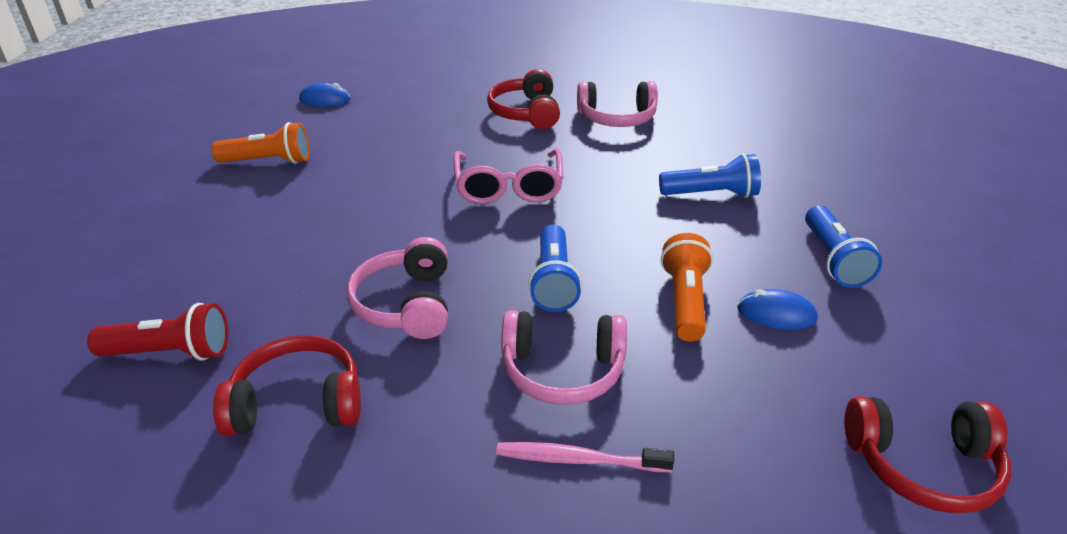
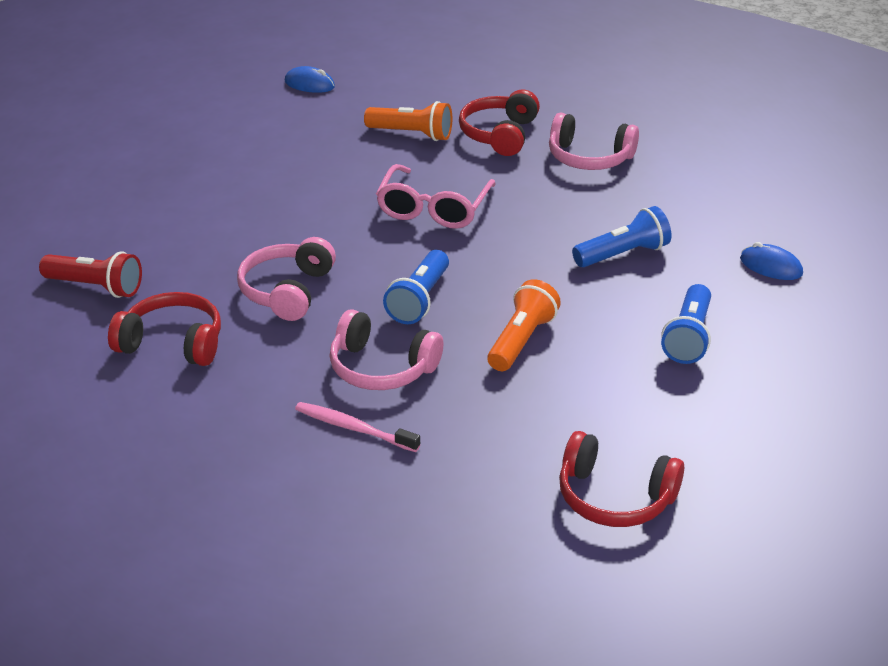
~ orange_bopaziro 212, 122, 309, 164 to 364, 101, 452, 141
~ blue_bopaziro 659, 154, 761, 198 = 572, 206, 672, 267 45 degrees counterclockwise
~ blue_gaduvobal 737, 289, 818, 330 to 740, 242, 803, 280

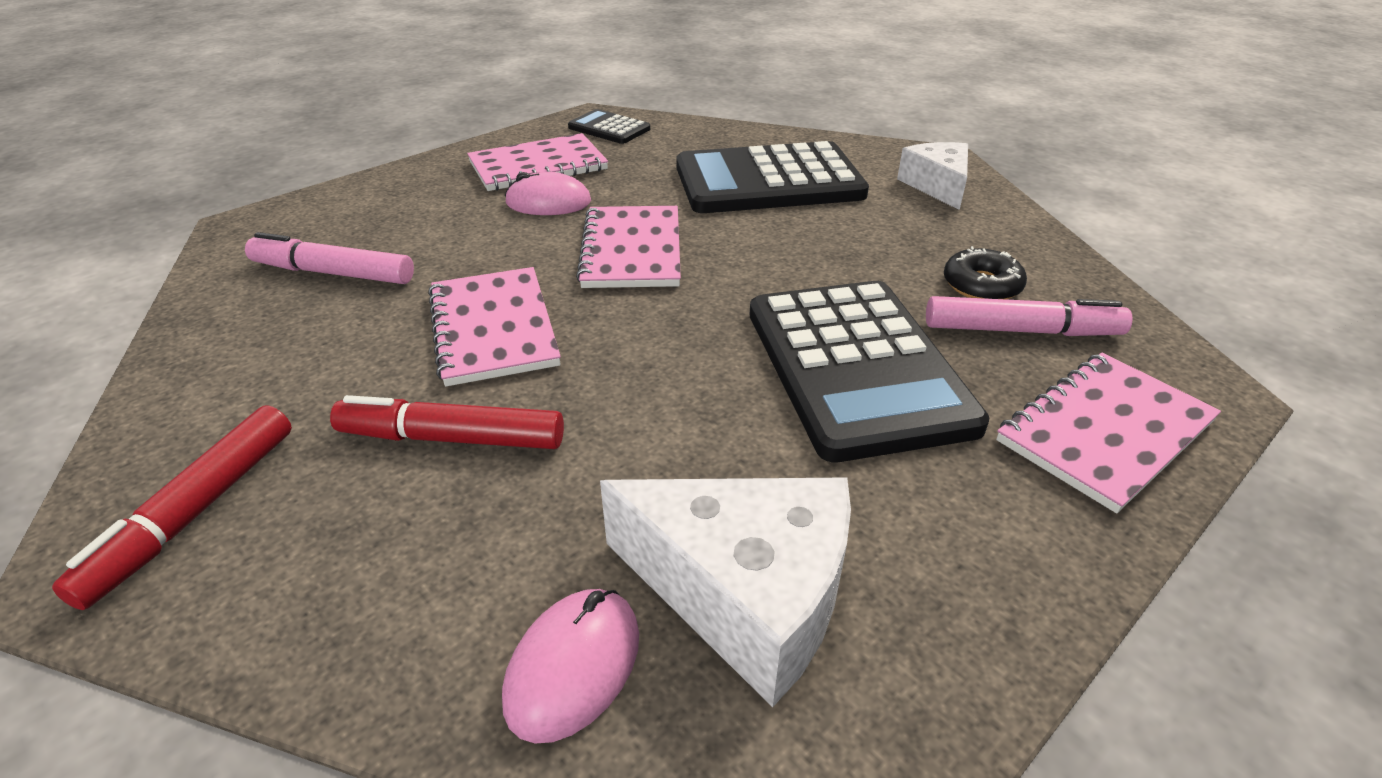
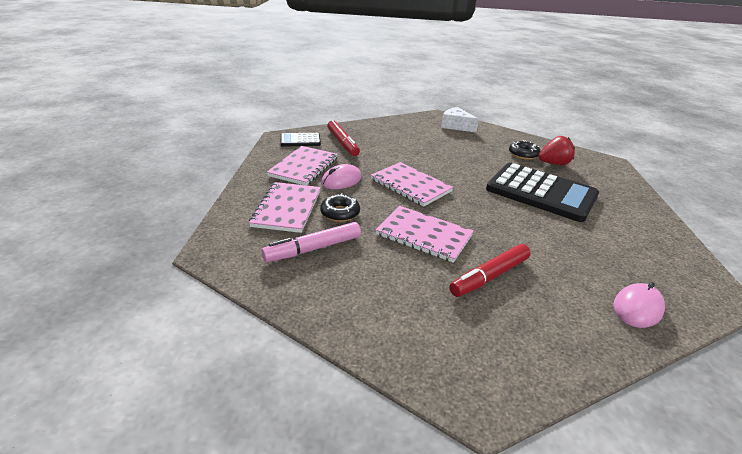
~ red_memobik 52, 405, 292, 610 to 327, 120, 360, 156
~ pink_gaduvobal 502, 589, 639, 744 = 613, 282, 665, 328 60 degrees clockwise
- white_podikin 600, 477, 851, 707
- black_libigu 676, 141, 869, 213
~ pink_memobik 926, 296, 1133, 336 to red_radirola 538, 136, 575, 165
~ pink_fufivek 996, 353, 1221, 513 to 249, 182, 321, 233
+ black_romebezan 320, 194, 360, 222

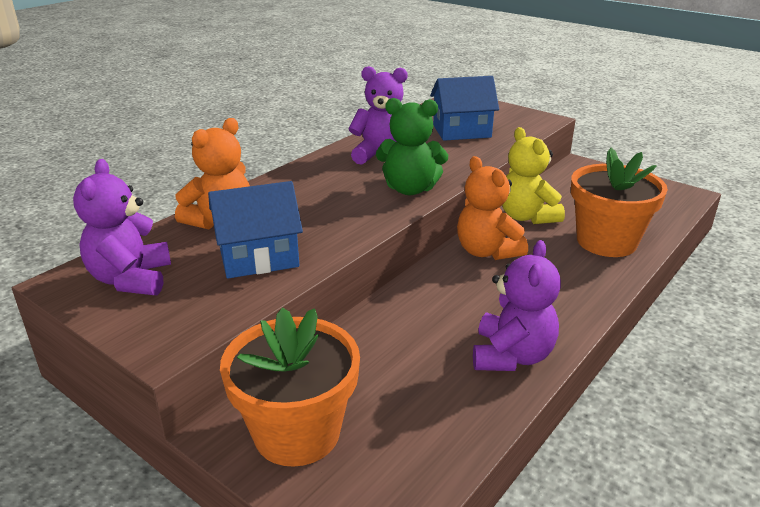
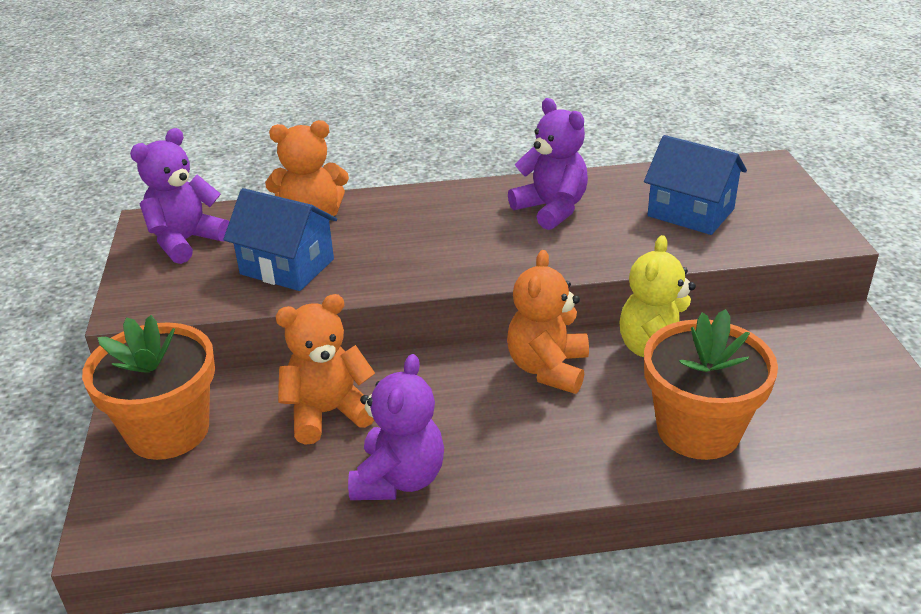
- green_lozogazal 376, 98, 448, 195
~ purple_lozogazal 473, 240, 561, 371 = 348, 354, 444, 500 45 degrees counterclockwise
+ orange_lozogazal 276, 294, 375, 445

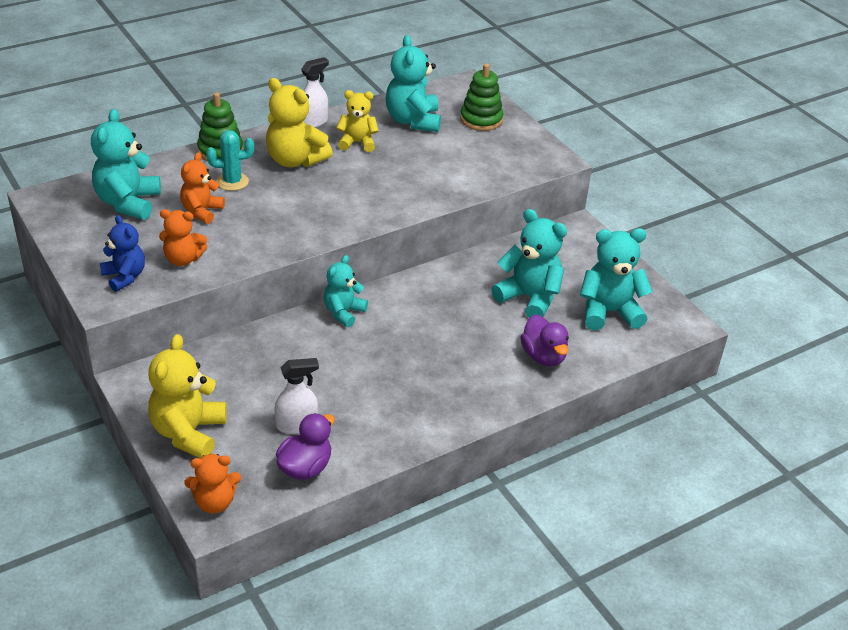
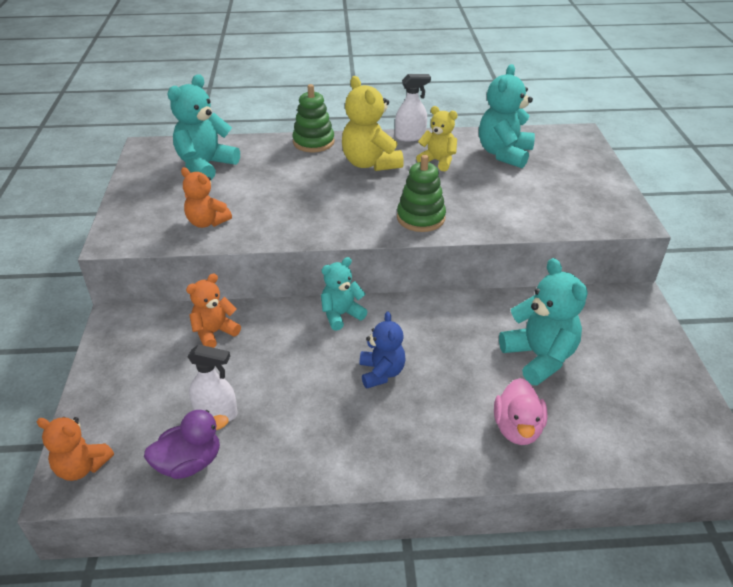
~ blue_lozogazal 100, 215, 145, 292 to 360, 312, 405, 389
- yellow_lozogazal 148, 334, 227, 458
~ orange_lozogazal 180, 152, 225, 224 to 186, 274, 241, 348
- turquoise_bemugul 206, 130, 254, 191
~ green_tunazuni 460, 63, 503, 131 to 397, 155, 446, 232
~ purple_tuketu 520, 314, 569, 366 to pink_tuketu 494, 378, 547, 445
- turquoise_lozogazal 580, 228, 653, 331

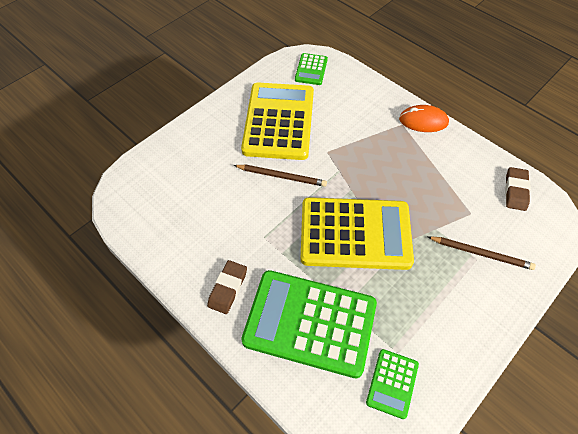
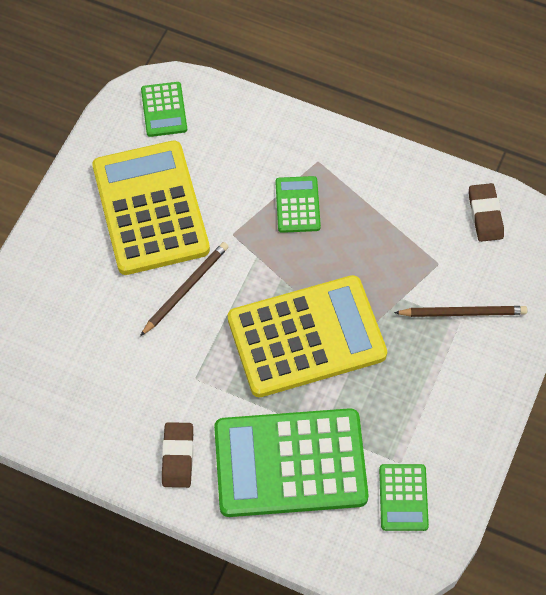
~ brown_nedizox 234, 165, 327, 187 = 140, 242, 229, 336 45 degrees counterclockwise
- orange_gaduvobal 399, 105, 449, 132
+ green_libigu 276, 176, 321, 233

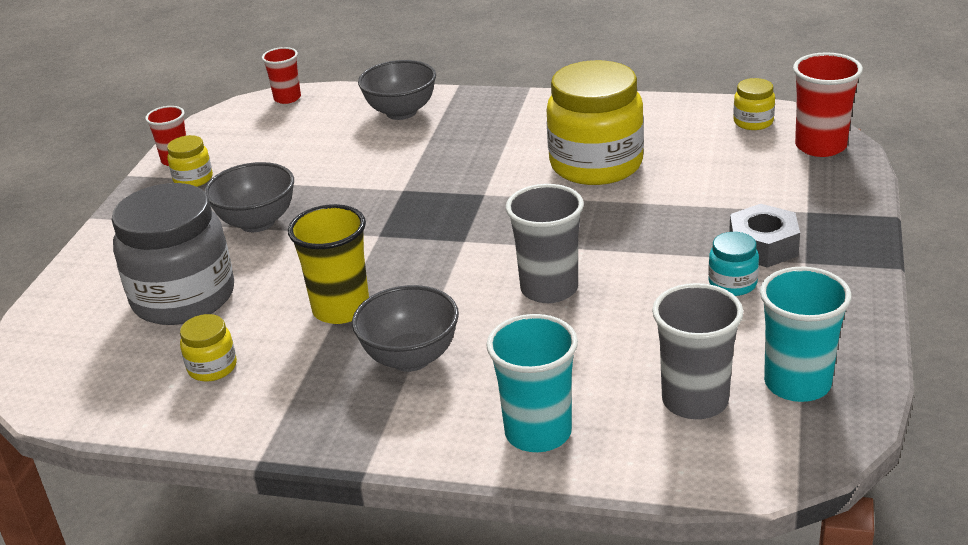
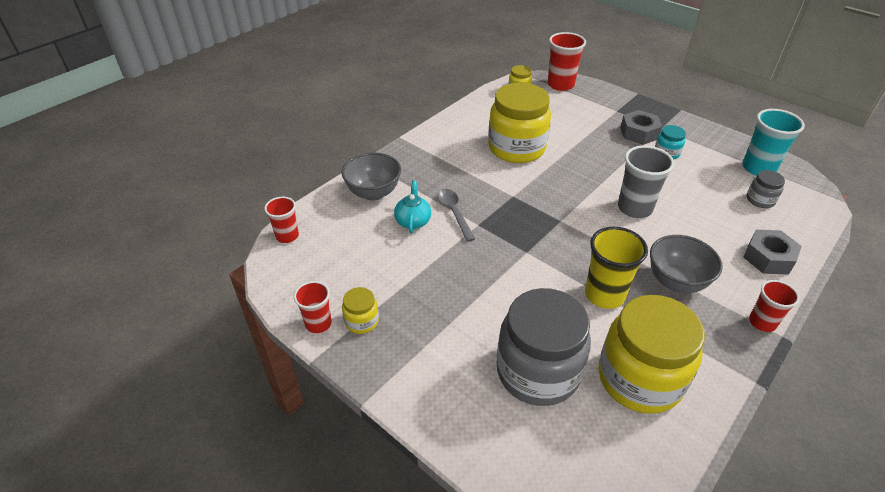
~ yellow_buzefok 180, 314, 237, 382 = 598, 295, 705, 414 x2.27
- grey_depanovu 205, 162, 294, 232
~ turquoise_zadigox 486, 314, 578, 452 to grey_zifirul 744, 230, 802, 275
~ grey_zadigox 652, 283, 744, 419 to grey_buzefok 747, 170, 785, 208
+ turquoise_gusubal 394, 181, 431, 233
+ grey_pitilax 437, 189, 475, 242
+ red_zadigox 749, 280, 800, 332

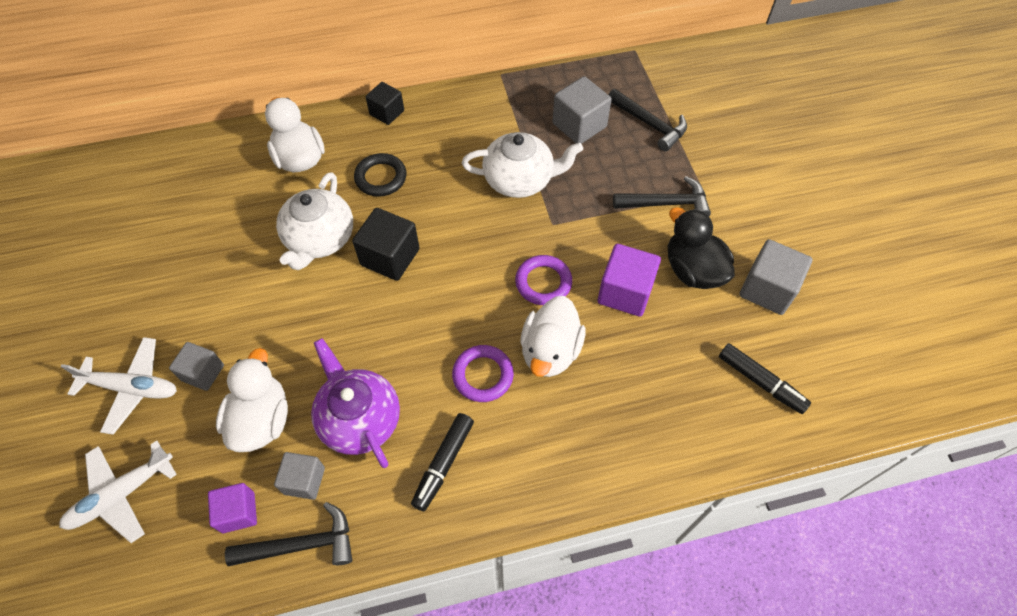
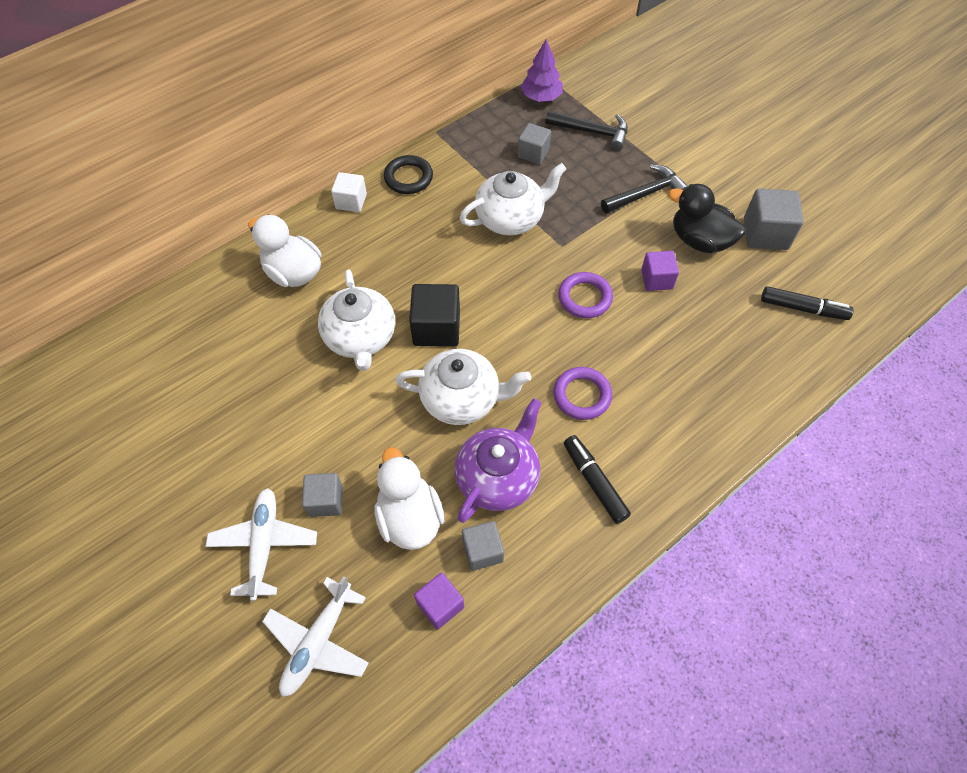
~ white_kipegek 60, 337, 177, 435 = 205, 488, 317, 601 75 degrees counterclockwise
- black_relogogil 225, 502, 352, 566
~ purple_gusubal 311, 338, 400, 468 = 455, 398, 542, 523 90 degrees clockwise
~ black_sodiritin 354, 153, 407, 197 to 384, 155, 433, 194
~ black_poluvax 366, 82, 404, 125 to white_poluvax 331, 172, 367, 212
~ black_memobik 411, 413, 474, 512 = 564, 435, 631, 524 150 degrees clockwise
- white_tuketu 520, 296, 585, 377
~ grey_poluvax 552, 76, 612, 144 = 518, 123, 551, 164 x0.65
~ purple_poluvax 598, 244, 661, 316 = 641, 251, 679, 291 x0.65
+ white_gusubal 395, 349, 531, 425
+ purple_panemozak 521, 40, 563, 102

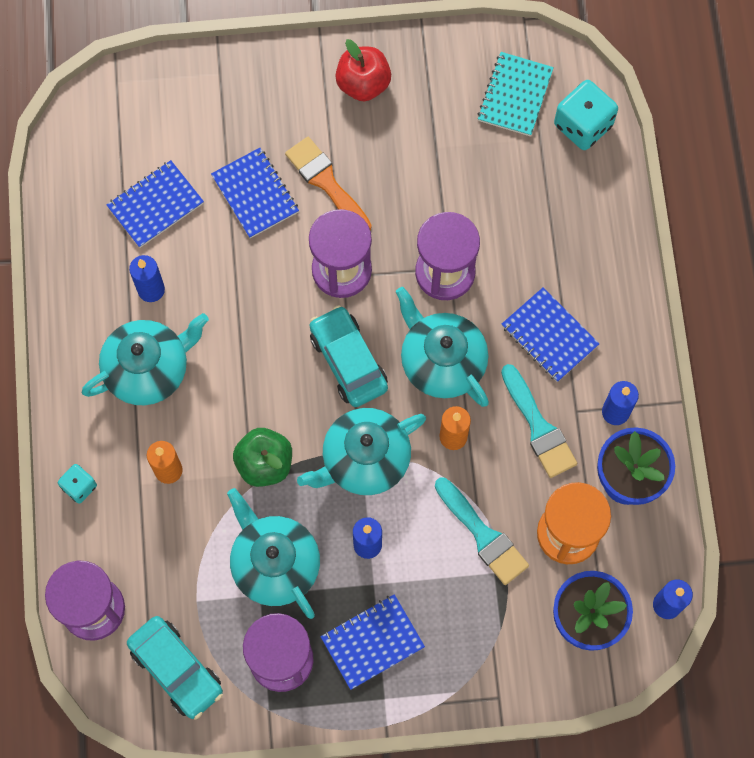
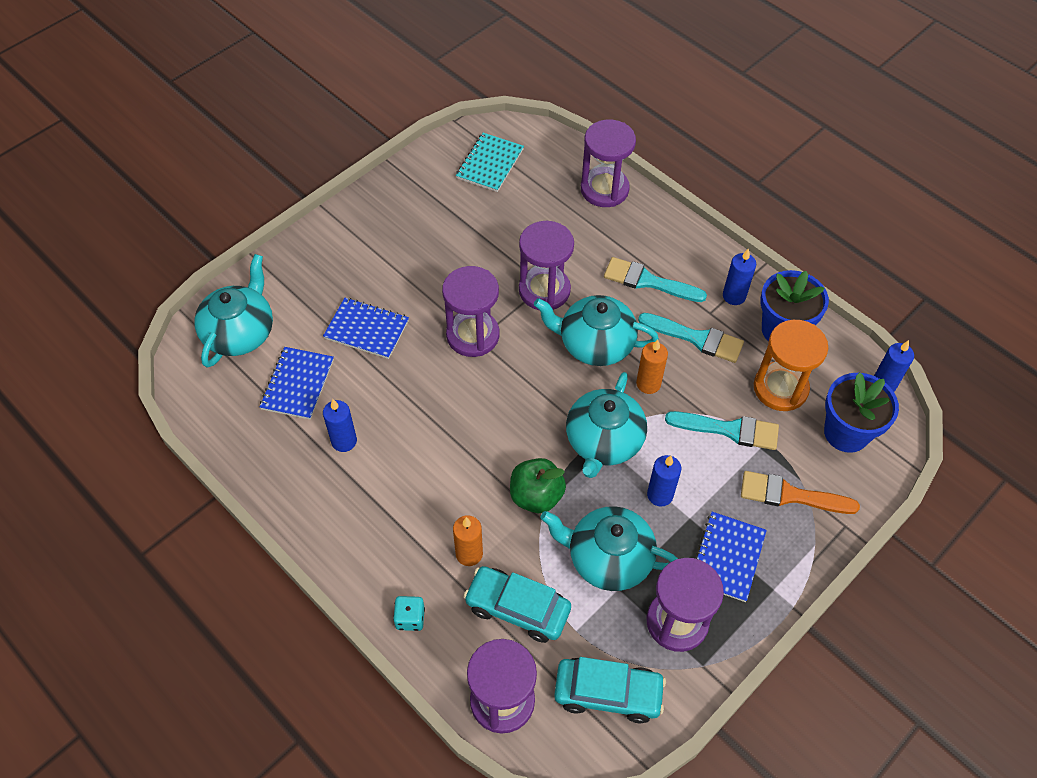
~ turquoise_gusubal 82, 313, 209, 405 to 194, 254, 273, 368
~ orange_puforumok 285, 137, 372, 231 to 741, 471, 860, 514
~ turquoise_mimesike 310, 305, 388, 407 to 463, 566, 571, 643
- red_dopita 335, 39, 391, 102
~ turquoise_fufivek 477, 52, 554, 136 = 456, 133, 524, 192 45 degrees clockwise
~ blue_fufivek 502, 287, 599, 382 to turquoise_puforumok 604, 257, 707, 302
- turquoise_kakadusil 554, 80, 618, 150
+ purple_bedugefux 581, 120, 636, 207

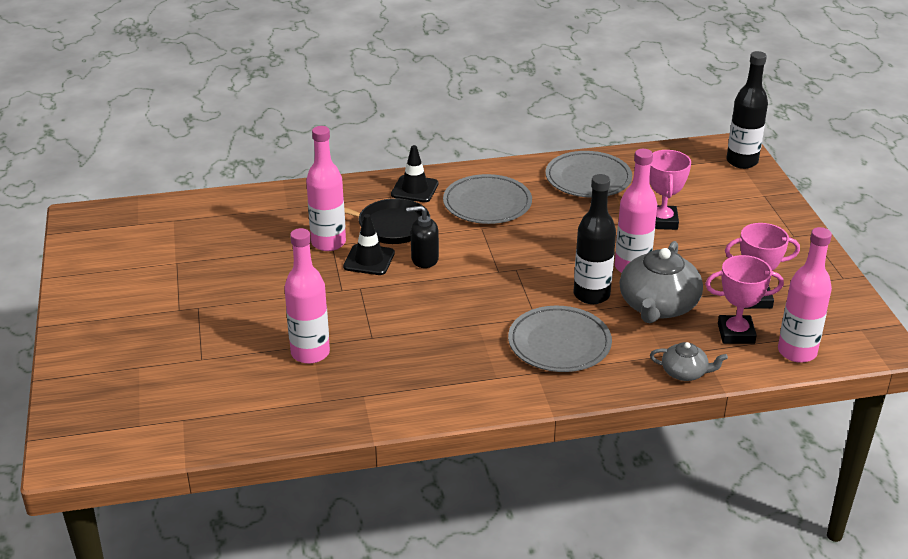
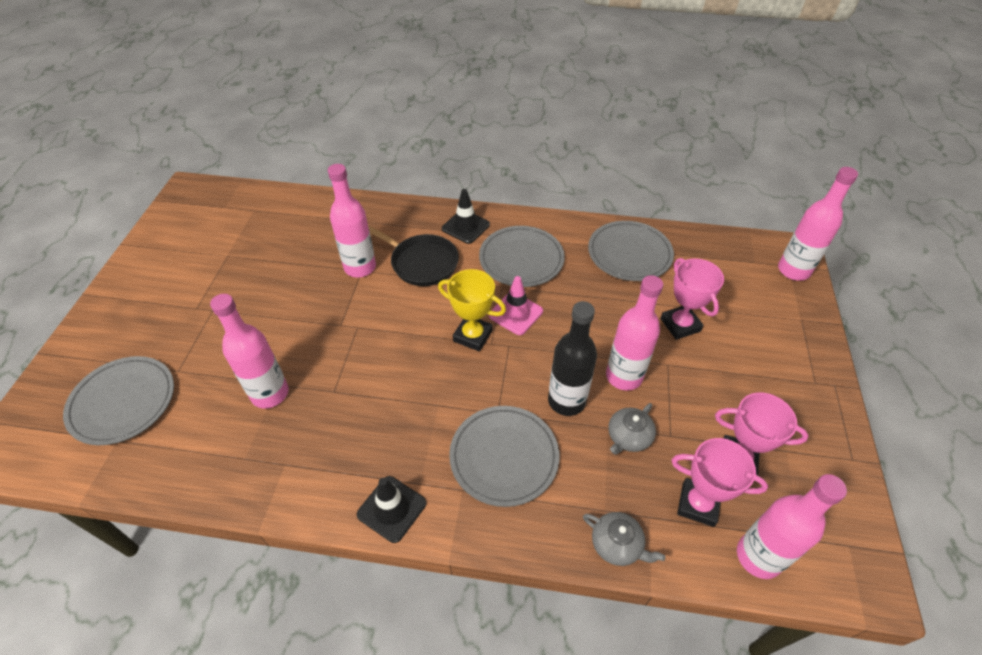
~ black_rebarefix 343, 214, 395, 275 to 357, 476, 426, 543
- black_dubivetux 406, 206, 439, 268
~ grey_gusubal 620, 241, 703, 323 = 608, 403, 656, 454 x0.52
~ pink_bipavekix 649, 150, 691, 230 = 661, 258, 724, 340 45 degrees counterclockwise
~ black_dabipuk 726, 51, 768, 169 to pink_dabipuk 778, 167, 858, 281
+ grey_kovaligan 63, 356, 174, 445
+ yellow_bipavekix 438, 269, 506, 351
+ pink_rebarefix 489, 276, 543, 335

